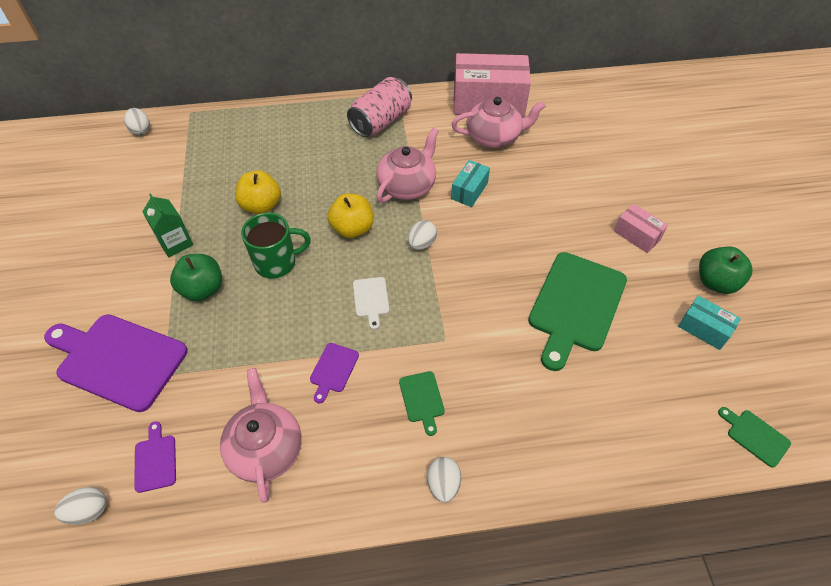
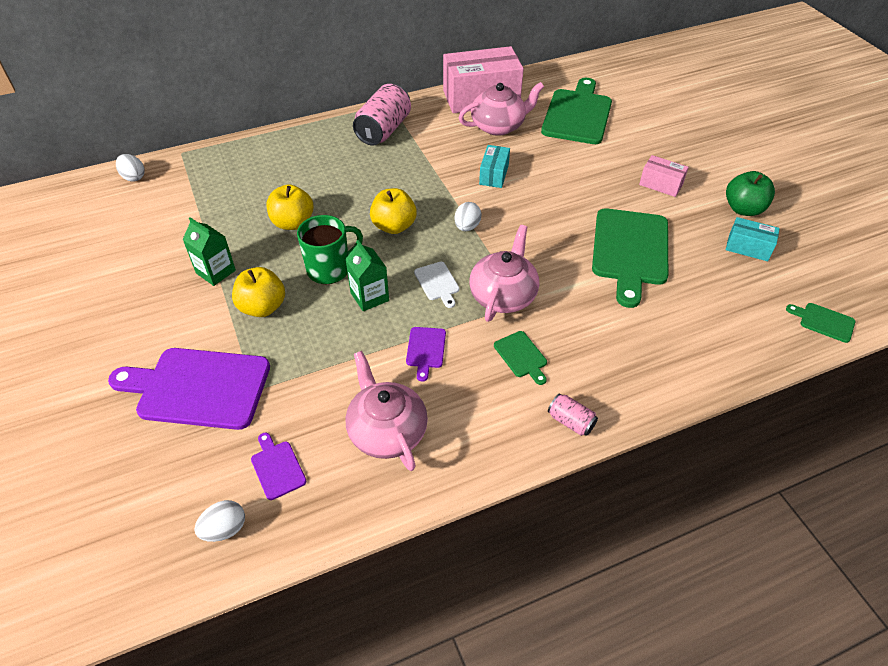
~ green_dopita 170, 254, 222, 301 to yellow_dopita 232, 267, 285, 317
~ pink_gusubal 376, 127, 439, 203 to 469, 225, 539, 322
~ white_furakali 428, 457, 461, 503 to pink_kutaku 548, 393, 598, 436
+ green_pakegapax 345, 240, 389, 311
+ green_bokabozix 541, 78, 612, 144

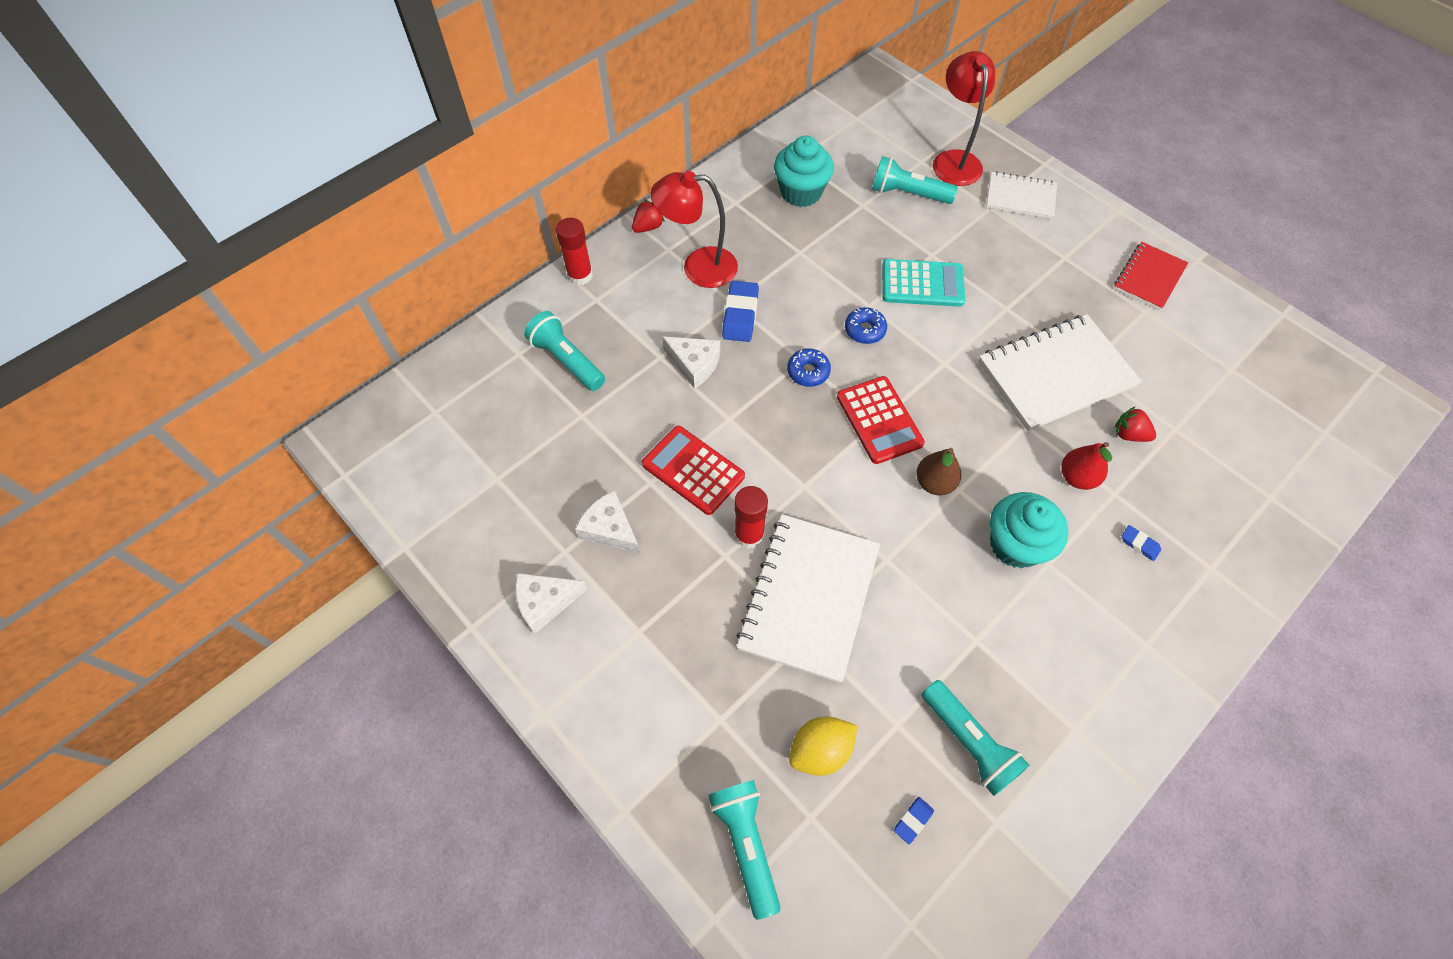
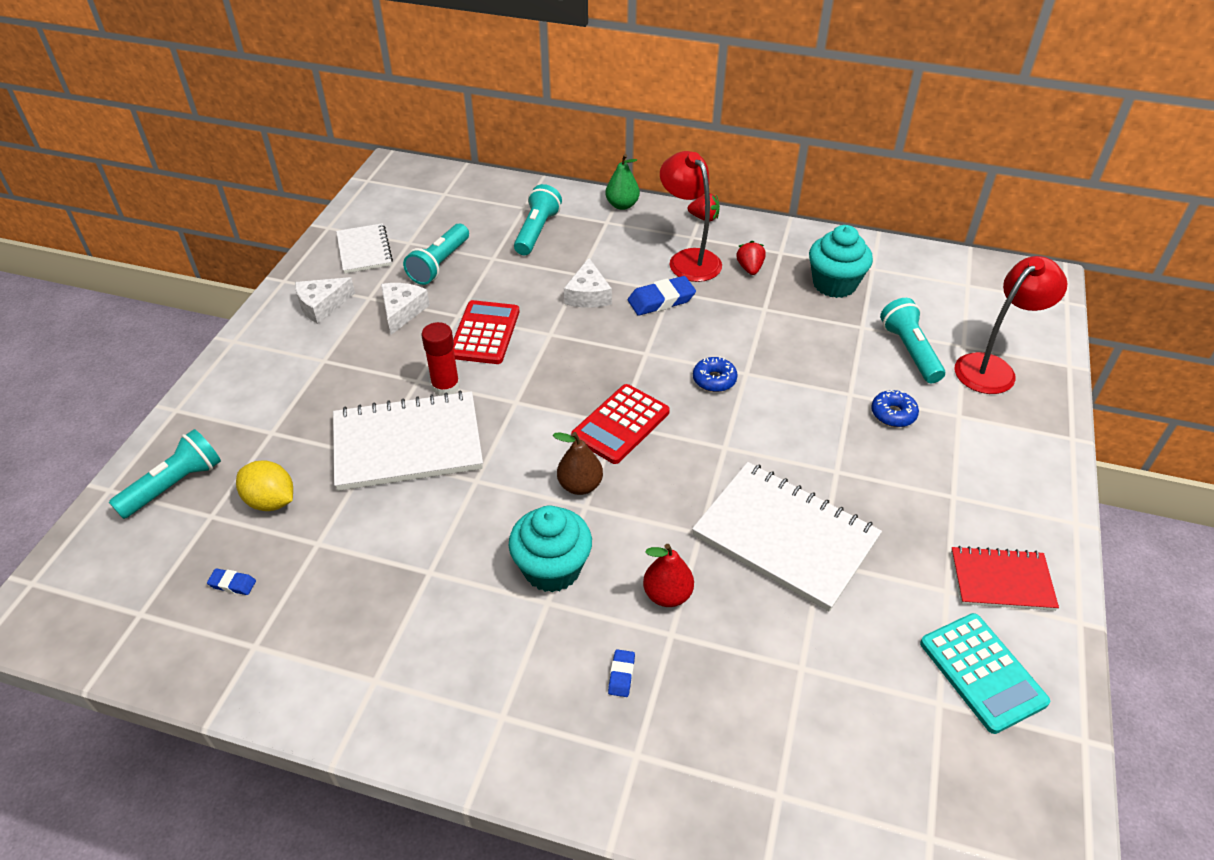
~ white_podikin 515, 573, 587, 634 = 295, 277, 355, 324 75 degrees counterclockwise
~ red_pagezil 556, 218, 593, 285 to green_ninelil 605, 154, 640, 210
~ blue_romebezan 787, 348, 831, 387 to 871, 390, 919, 427
~ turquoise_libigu 882, 259, 965, 307 to 920, 613, 1050, 734
~ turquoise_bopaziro 922, 680, 1030, 796 to 403, 224, 469, 285
~ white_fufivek 986, 171, 1057, 219 to 336, 223, 393, 274
~ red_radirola 1115, 406, 1156, 442 to 736, 241, 766, 275

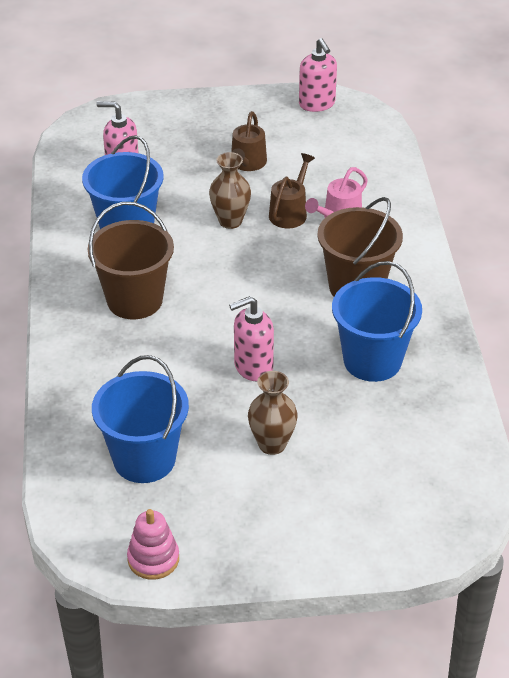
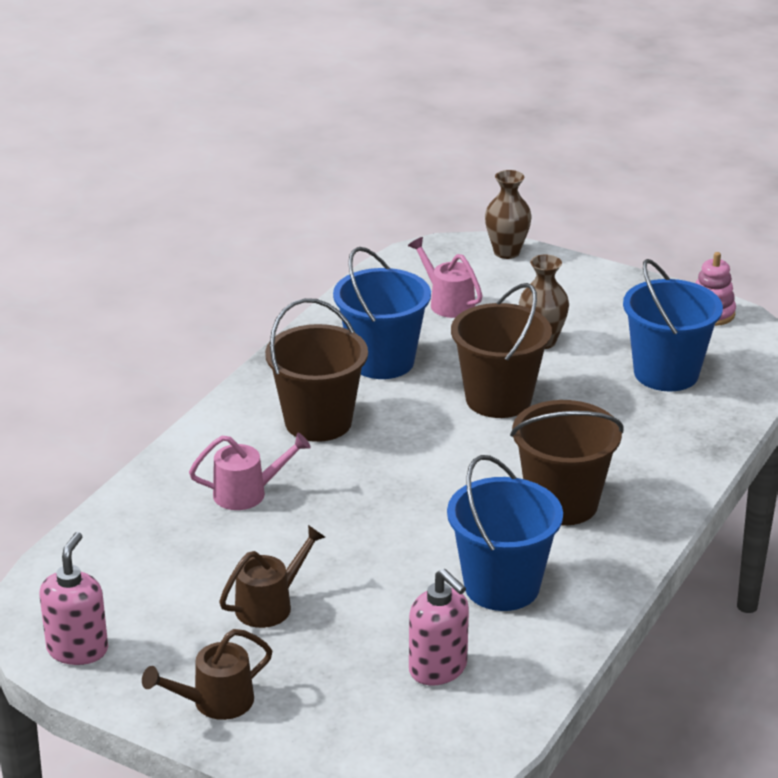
~ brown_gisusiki 209, 152, 251, 229 to 485, 170, 532, 259
~ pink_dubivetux 229, 296, 274, 381 to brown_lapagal 451, 283, 552, 418
~ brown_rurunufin 269, 153, 315, 229 to 142, 629, 273, 720
+ pink_rurunufin 408, 237, 483, 318

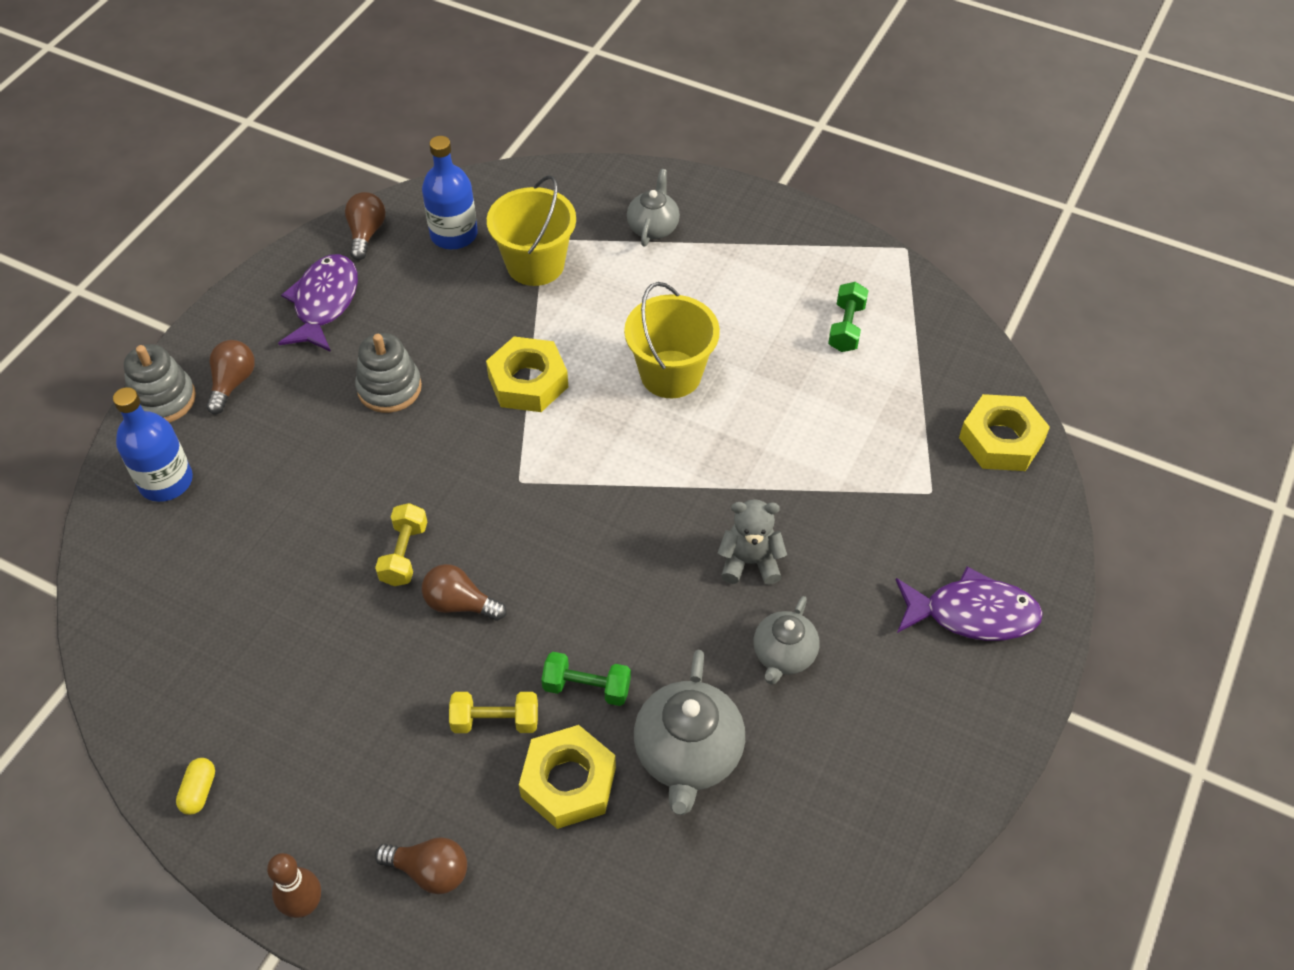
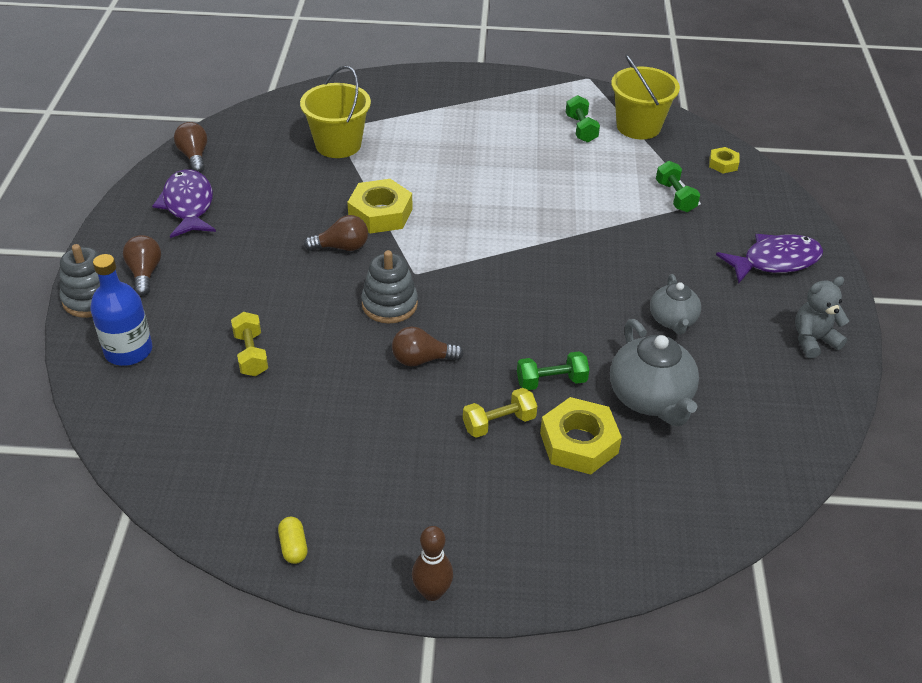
~ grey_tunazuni 355, 333, 422, 413 to 361, 250, 418, 323
~ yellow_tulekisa 375, 503, 427, 586 to 231, 312, 268, 376
~ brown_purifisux 375, 837, 467, 894 to 304, 215, 368, 251
- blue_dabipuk 422, 136, 478, 249
~ yellow_lapagal 624, 282, 720, 398 to 611, 54, 680, 140
- grey_gusubal 627, 169, 680, 246
~ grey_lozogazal 718, 499, 787, 585 to 795, 276, 849, 358
~ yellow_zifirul 959, 394, 1050, 471 = 709, 147, 739, 174 x0.53
+ green_tulekisa 656, 161, 700, 212

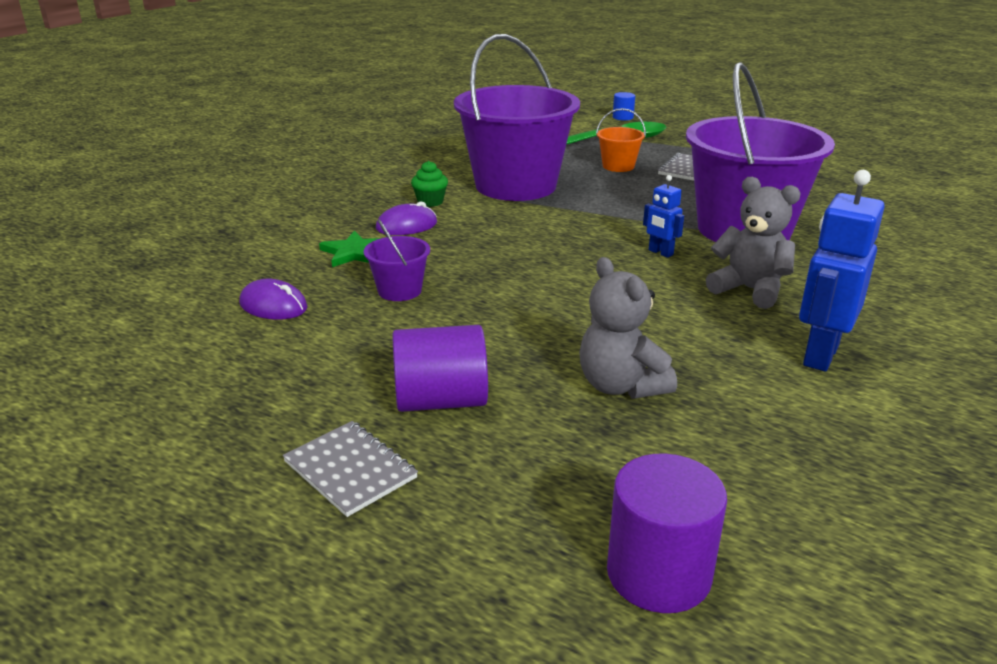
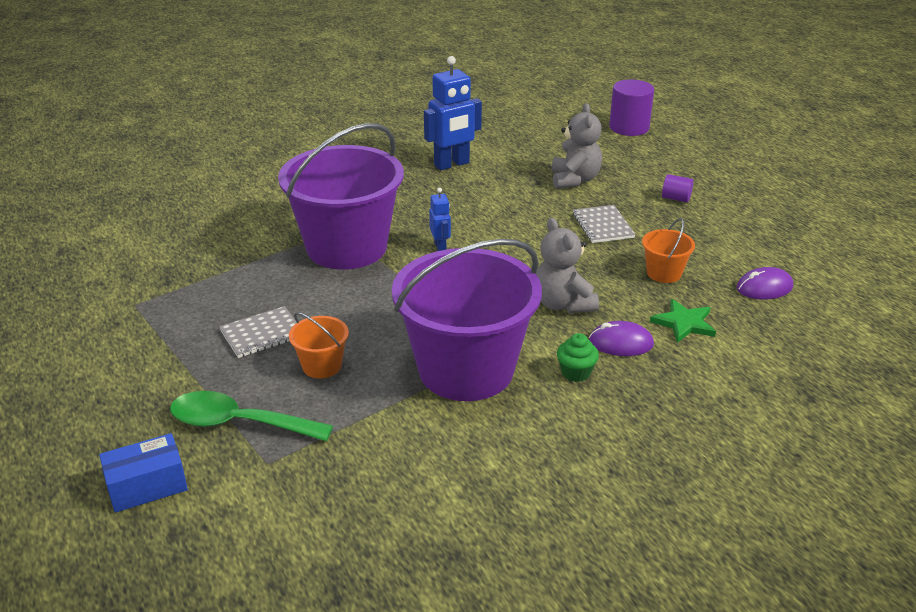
~ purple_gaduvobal 239, 279, 307, 320 = 737, 267, 793, 299 75 degrees counterclockwise
~ grey_fufivek 283, 421, 418, 517 to 573, 205, 636, 243
~ purple_lapagal 364, 219, 430, 301 to orange_lapagal 642, 218, 695, 283
~ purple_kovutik 393, 325, 488, 412 = 662, 174, 694, 202 x0.53
~ blue_kovutik 613, 92, 635, 121 to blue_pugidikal 99, 433, 188, 513
~ grey_lozogazal 706, 177, 801, 309 to 536, 218, 599, 313

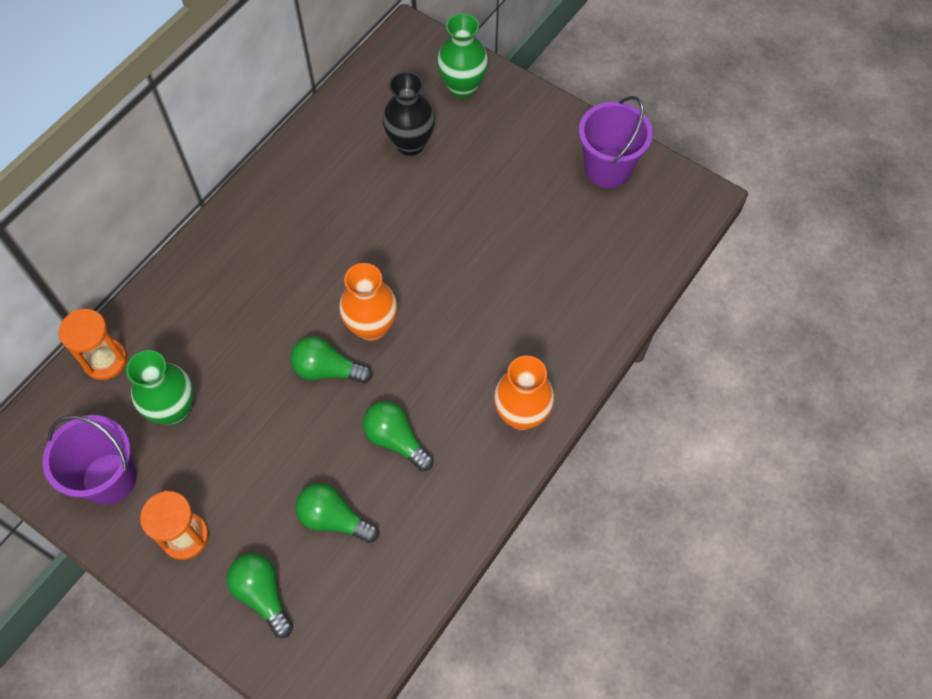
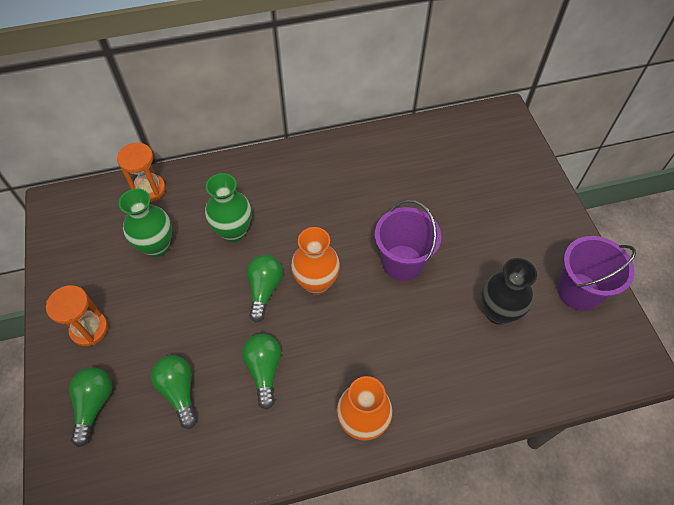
~ purple_lapagal 42, 415, 137, 505 to 375, 200, 441, 281
~ green_purifisux 290, 336, 372, 384 = 247, 254, 283, 322 45 degrees clockwise
~ black_gisusiki 382, 72, 435, 156 to 481, 258, 537, 325
~ green_gisusiki 437, 13, 488, 99 to 205, 173, 252, 242

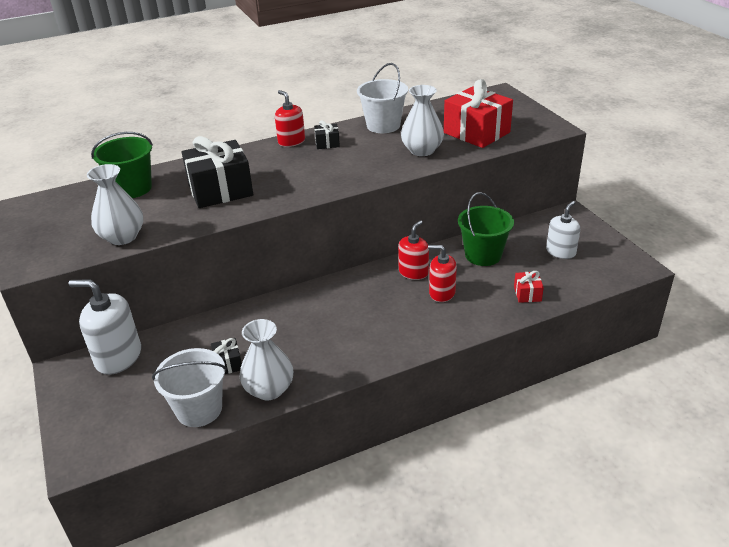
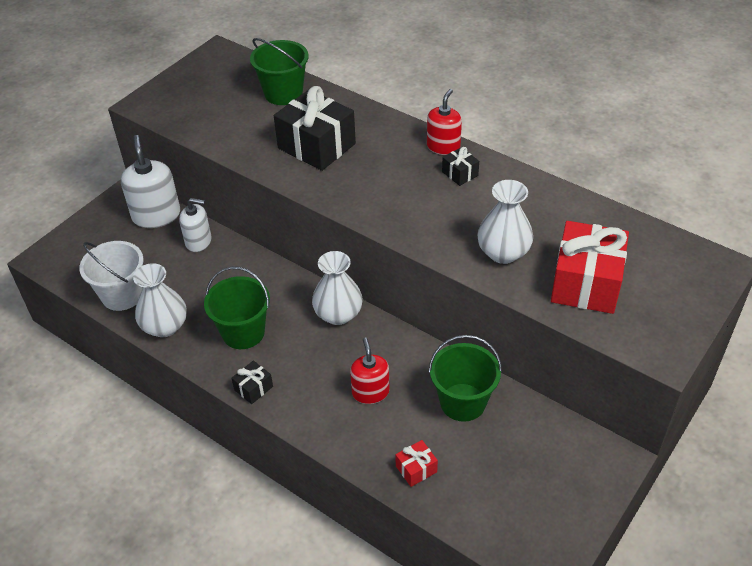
~ white_gisusiki 87, 164, 143, 245 to 312, 251, 363, 325
~ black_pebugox 211, 338, 242, 374 to 232, 360, 273, 404
- white_lapagal 357, 63, 408, 133
- red_dubivetux 398, 220, 429, 280
~ white_dubivetux 546, 201, 580, 259 to 179, 198, 211, 252
+ green_lapagal 204, 267, 270, 349

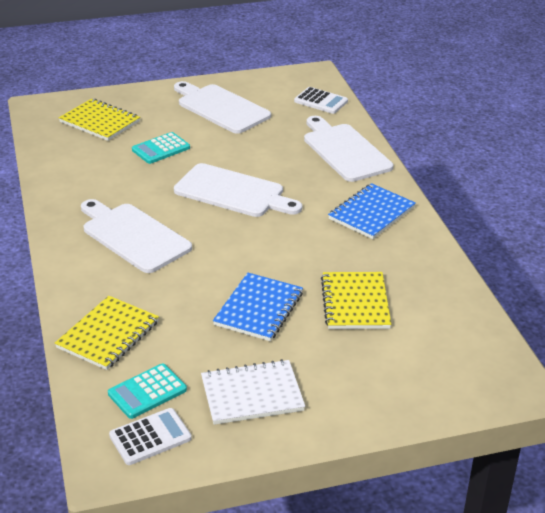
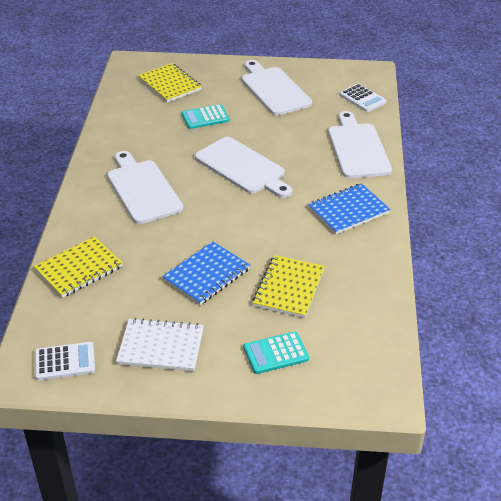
~ turquoise_libigu 108, 363, 187, 419 to 244, 332, 309, 374

